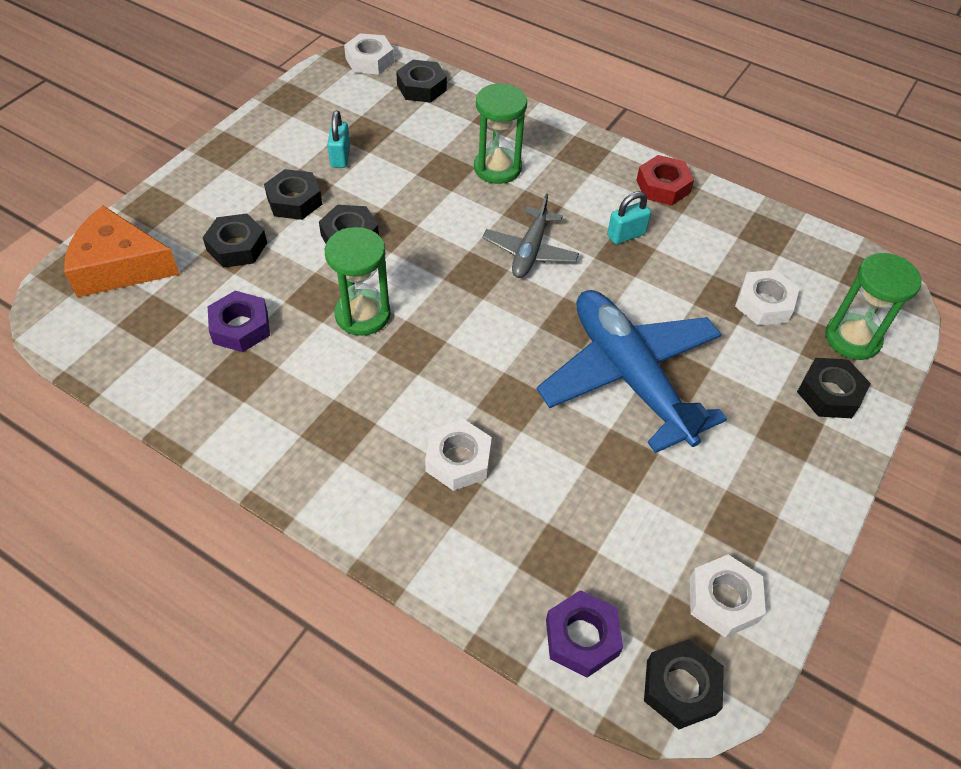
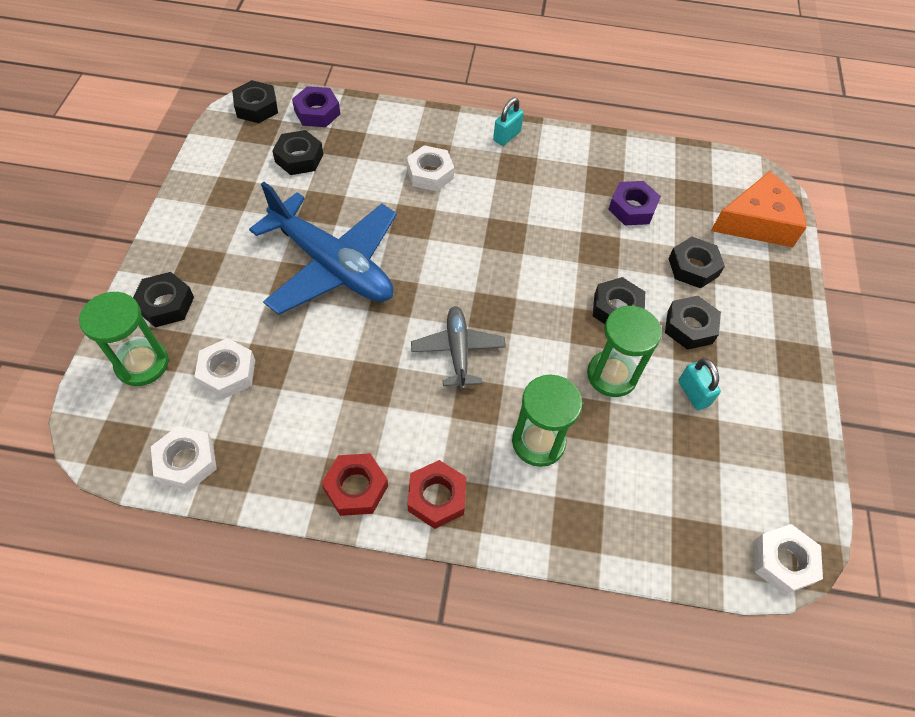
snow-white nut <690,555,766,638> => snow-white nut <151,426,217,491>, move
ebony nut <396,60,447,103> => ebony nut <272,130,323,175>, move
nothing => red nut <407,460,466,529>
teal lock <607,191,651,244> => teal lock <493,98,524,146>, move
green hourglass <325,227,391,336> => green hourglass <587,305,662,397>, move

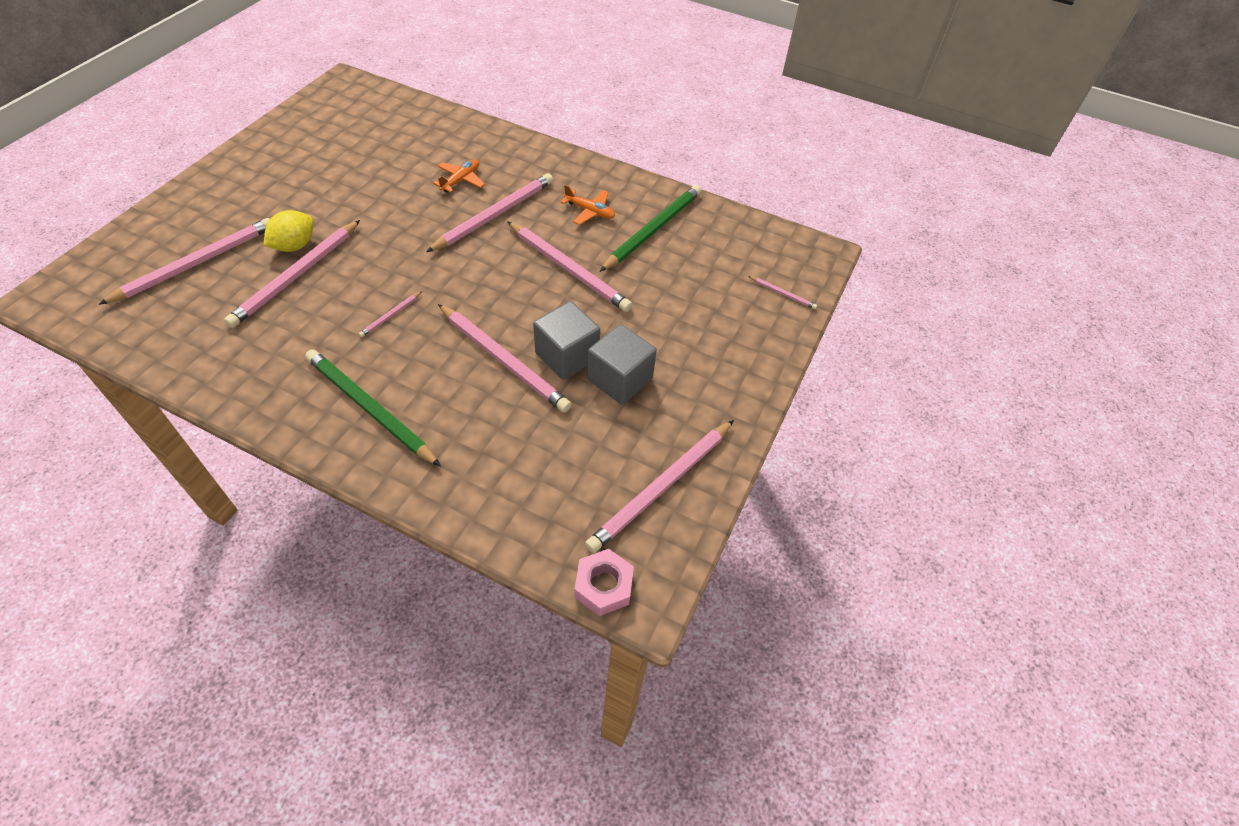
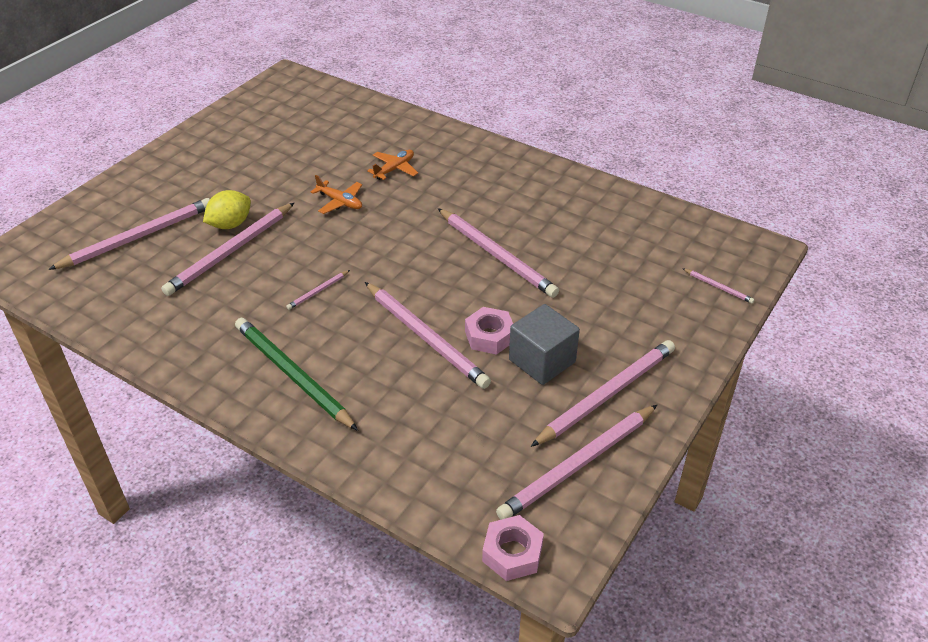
orange toy plane <561,185,615,225> => orange toy plane <311,175,362,214>, move
ash-grey block <533,301,600,380> => pink nut <465,307,513,355>
pink lead pencil <426,173,553,252> => pink lead pencil <531,340,675,447>, move
green lead pencil <600,185,701,272> => nothing

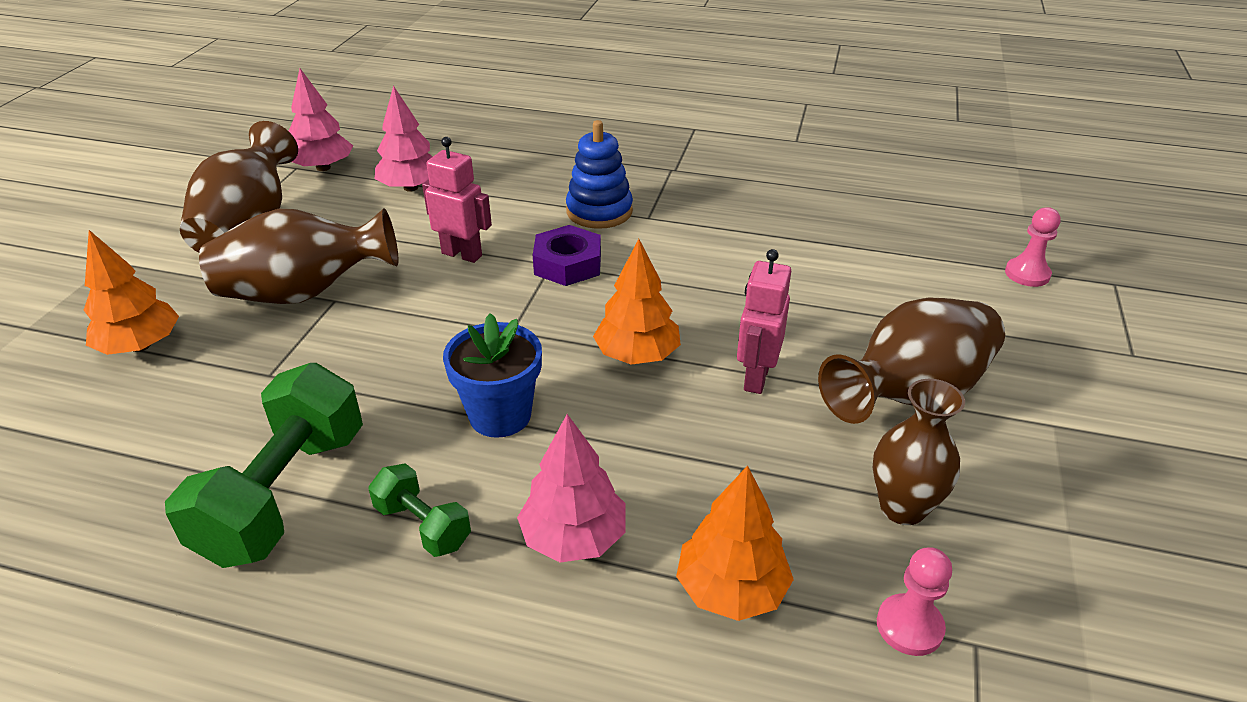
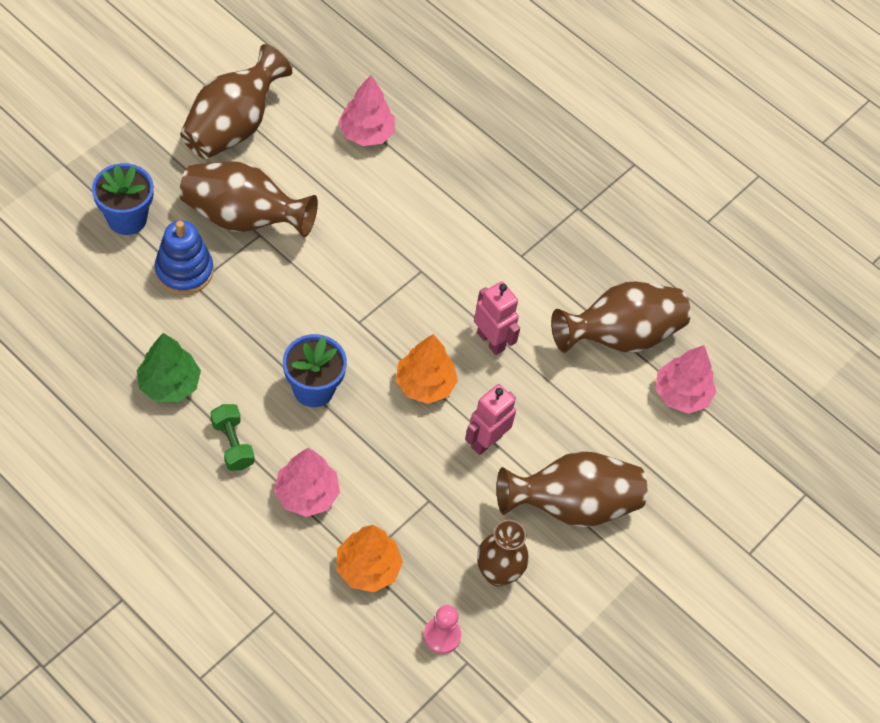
orange tree <84,230,179,355> => blue potted plant <92,163,154,235>
green dumbbell <165,363,363,568> => green tree <137,333,201,402>
blue ring stacker <566,120,633,229> => blue ring stacker <155,220,213,295>, move
pink toy robot <422,137,492,263> => pink toy robot <474,281,520,355>, move
nothing => russet vase <551,282,691,353>
pink tree <289,68,353,171> => pink tree <655,345,716,414>, move
violet nut <533,225,601,286> => nothing
pink chess pawn <1005,207,1061,287> => nothing

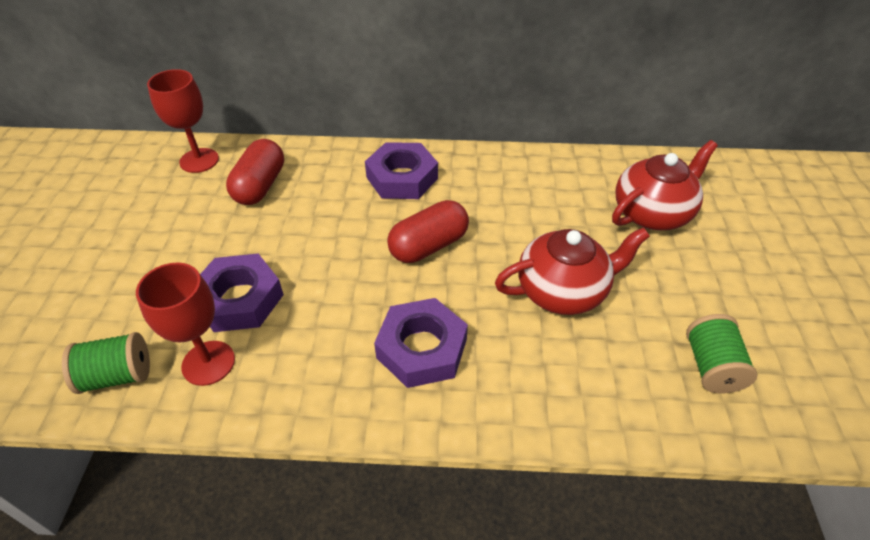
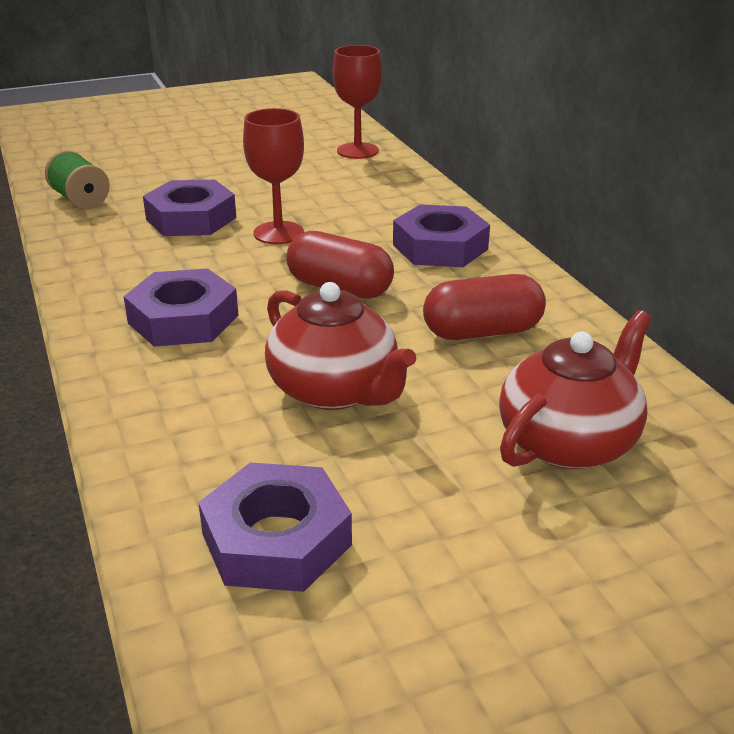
green bobbin <686,314,758,393> => violet nut <198,462,352,592>
red chalice <136,262,235,386> => red chalice <243,108,304,244>, move
red pill <226,139,284,205> => red pill <423,274,546,340>, move
red teapot <612,140,718,230> => red teapot <499,310,652,469>, 75 degrees counterclockwise

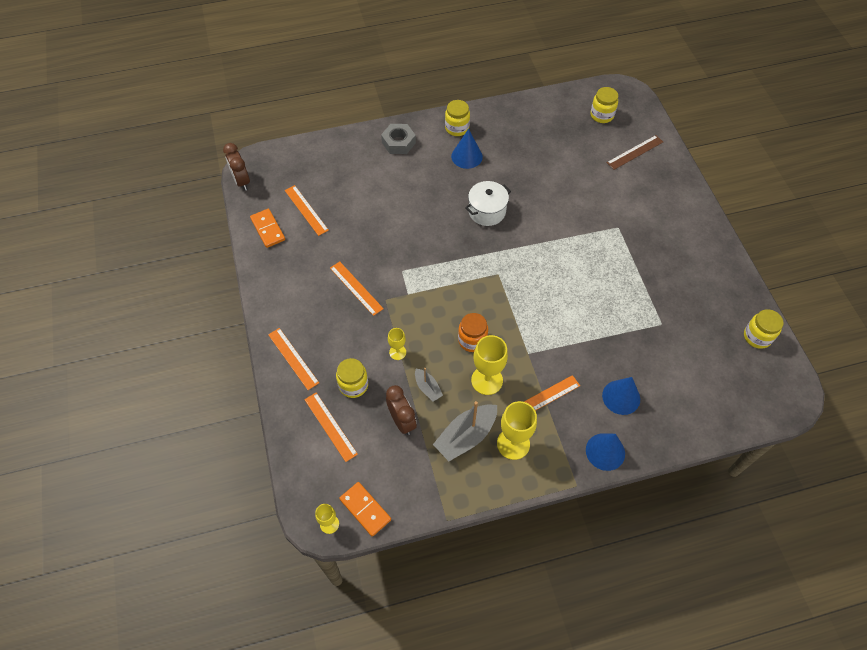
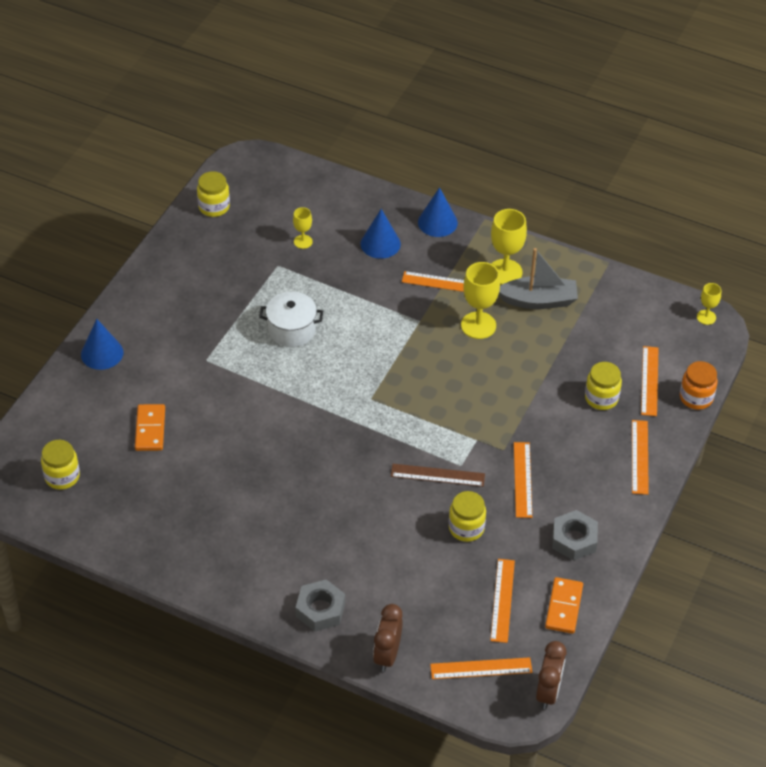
blue solid cone <451,129,483,169> => blue solid cone <81,319,123,370>, move
orange domino piece <339,482,391,536> => orange domino piece <135,404,165,451>, move
snow-white stockpot <465,181,511,226> => snow-white stockpot <259,292,323,347>, move
bright yellow chalice <388,328,406,360> => bright yellow chalice <293,207,313,249>, move
russet clock <386,385,417,435> => russet clock <373,604,403,672>, move
russet measuring stick <606,135,663,170> => russet measuring stick <391,464,485,487>, move
nothing => orange measuring stick <430,657,532,679>
bright yellow jar <445,100,470,136> => bright yellow jar <449,491,486,542>, move
nothing => ash-grey nut <552,510,598,561>
orange jar <458,313,488,352> => orange jar <680,361,718,410>, move
ash-grey boat <415,368,443,402> => nothing

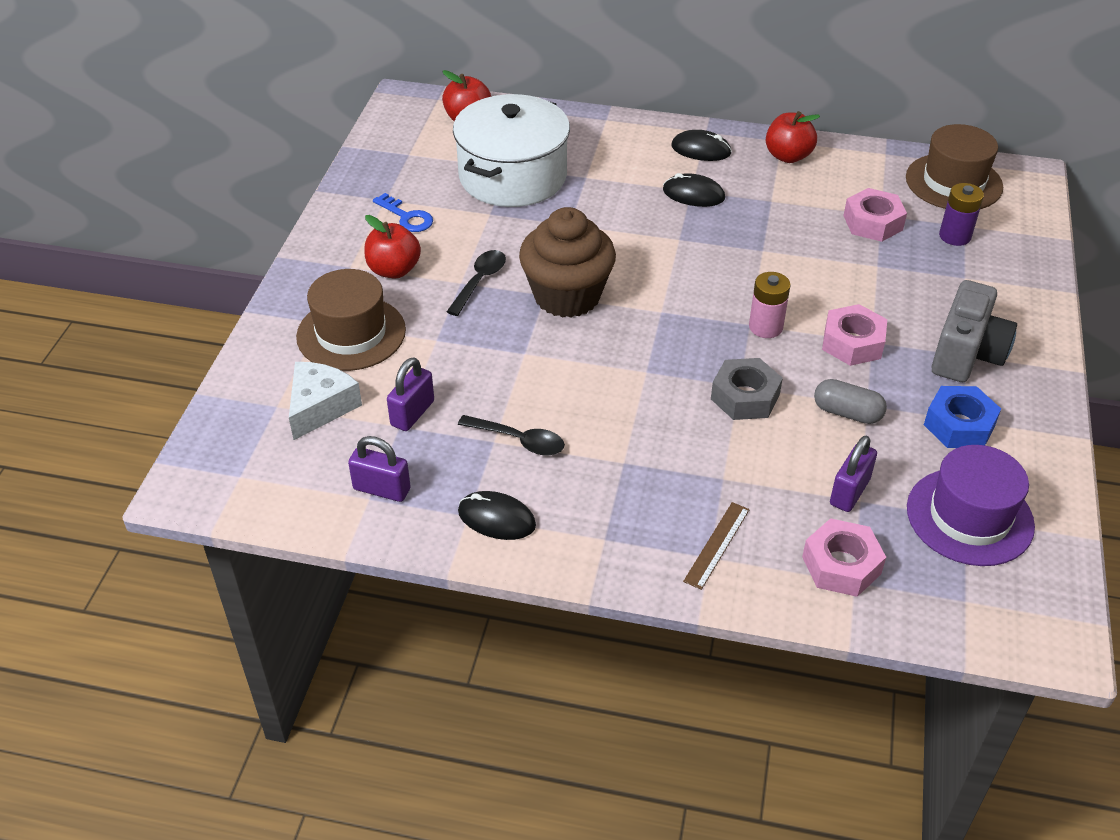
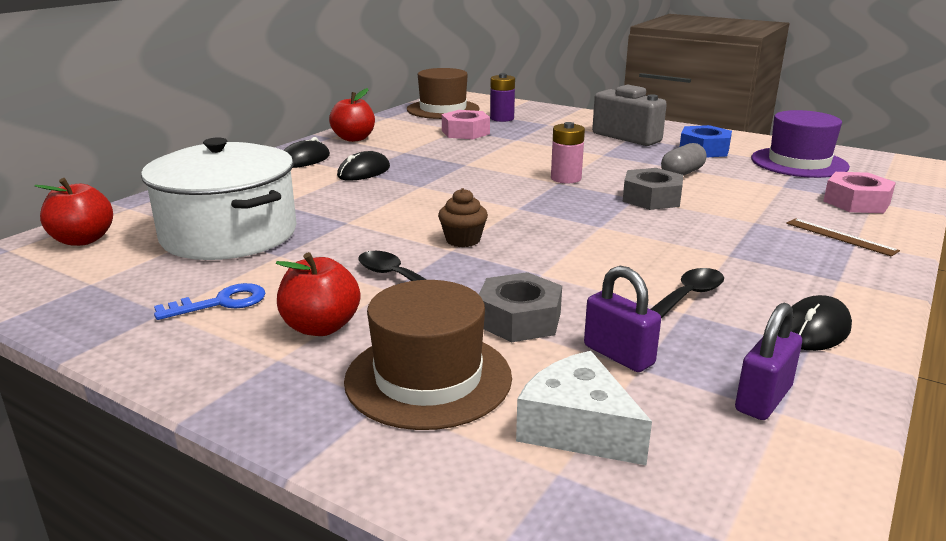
russet fairy cake <519,207,616,318> => russet fairy cake <438,188,488,247>, x0.46
nothing => ash-grey nut <479,272,562,342>
pink nut <822,304,887,366> => nothing
violet lock <830,436,877,512> => nothing

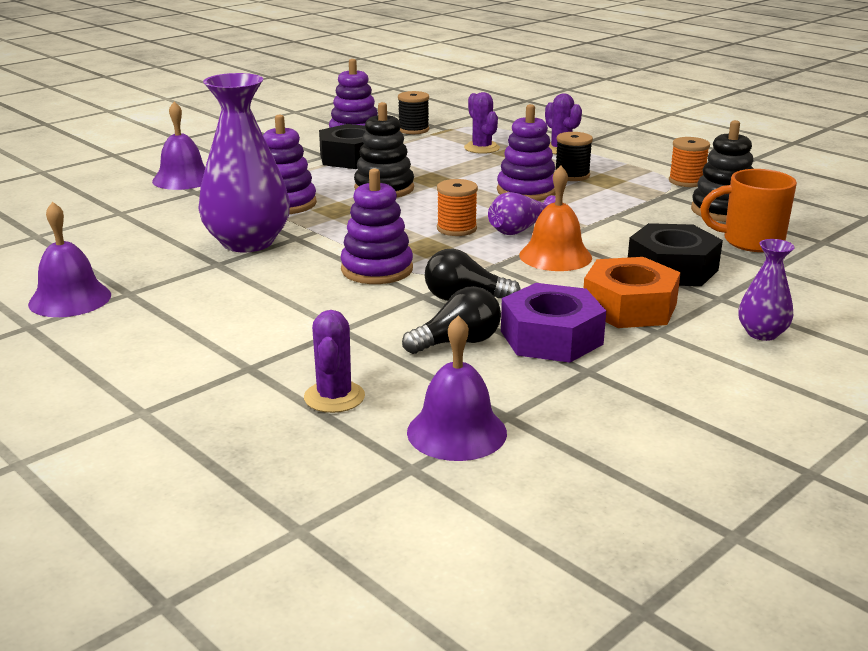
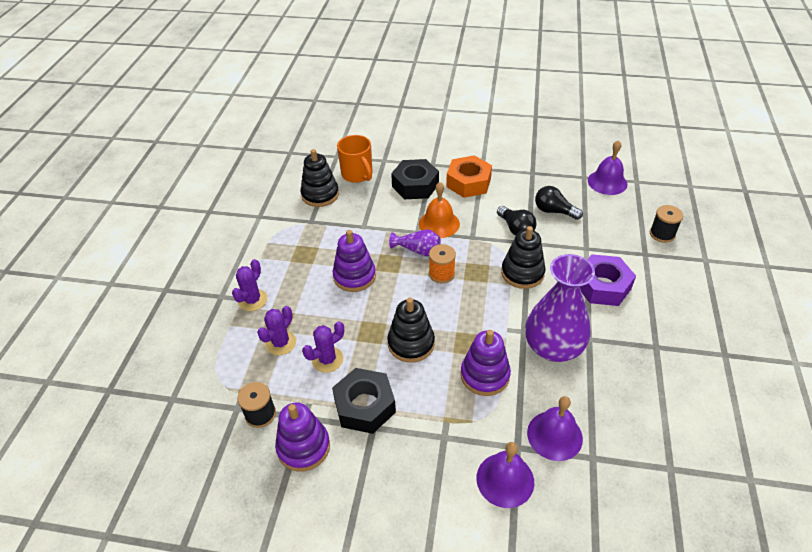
violet prickly plant <304,310,365,413> => violet prickly plant <302,321,344,373>, move
violet ring stacker <340,168,413,284> => ebony ring stacker <501,226,546,289>
violet bell <28,201,111,317> => violet bell <527,396,583,461>, move
violet nut <501,283,606,363> => violet nut <580,254,636,306>, move
ebony bobbin <555,132,593,181> => ebony bobbin <650,205,683,243>, move
orange bobbin <669,137,710,187> => nothing
violet vase <738,239,795,341> => nothing

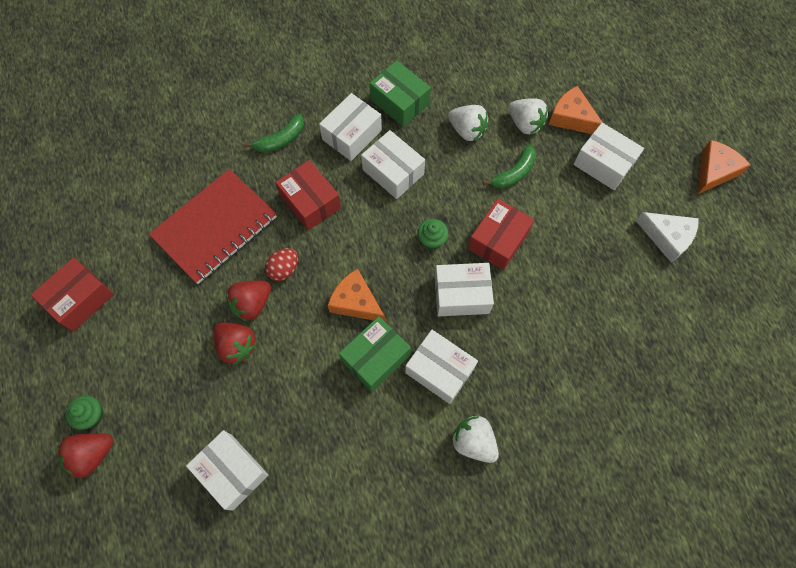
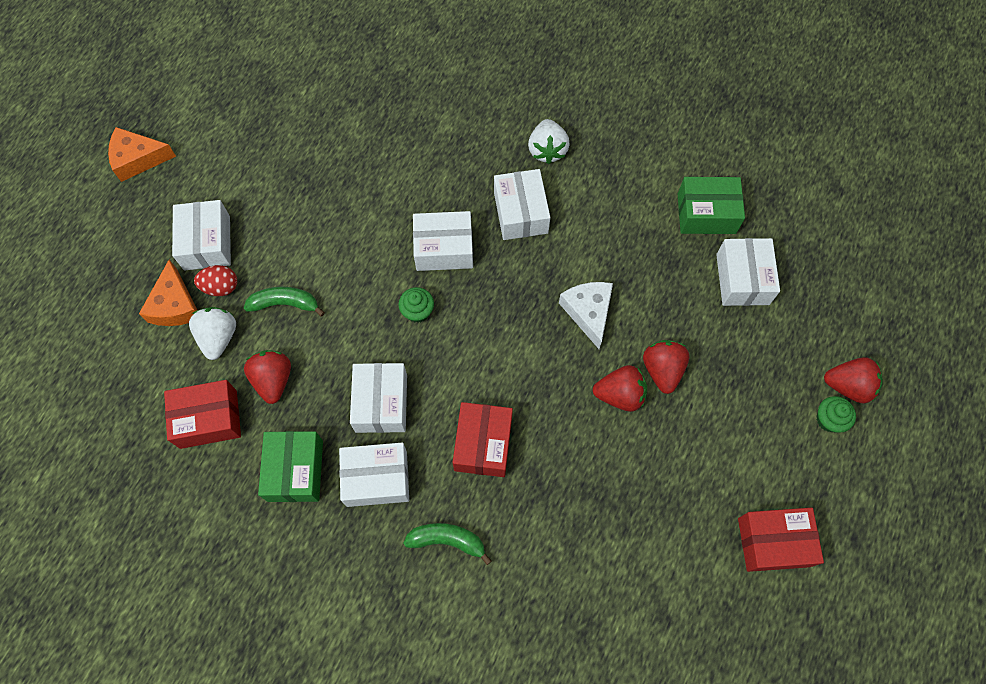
red parcel <468,199,534,270> => red parcel <164,380,241,449>, move
red toy egg <265,248,298,281> => red toy egg <194,265,237,296>, move
snow-white toy strawberry <448,105,489,141> => red toy strawberry <244,350,291,404>
snow-white parcel <434,263,494,316> => snow-white parcel <413,211,473,271>, 45 degrees counterclockwise
snow-white piece of cheese <636,212,699,263> => snow-white piece of cheese <559,282,613,349>, move
green parcel <339,316,411,392> => green parcel <678,177,745,234>, move
red notepad <149,169,277,284> => nothing
orange piece of cheese <328,269,385,321> => nothing

